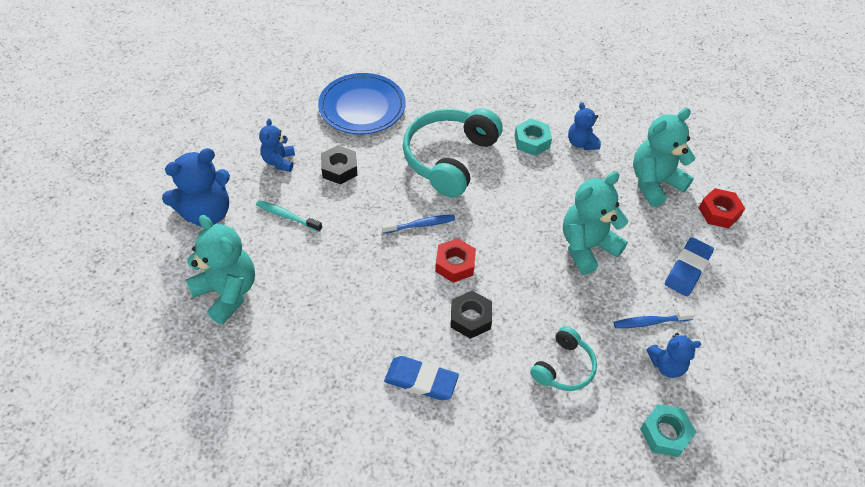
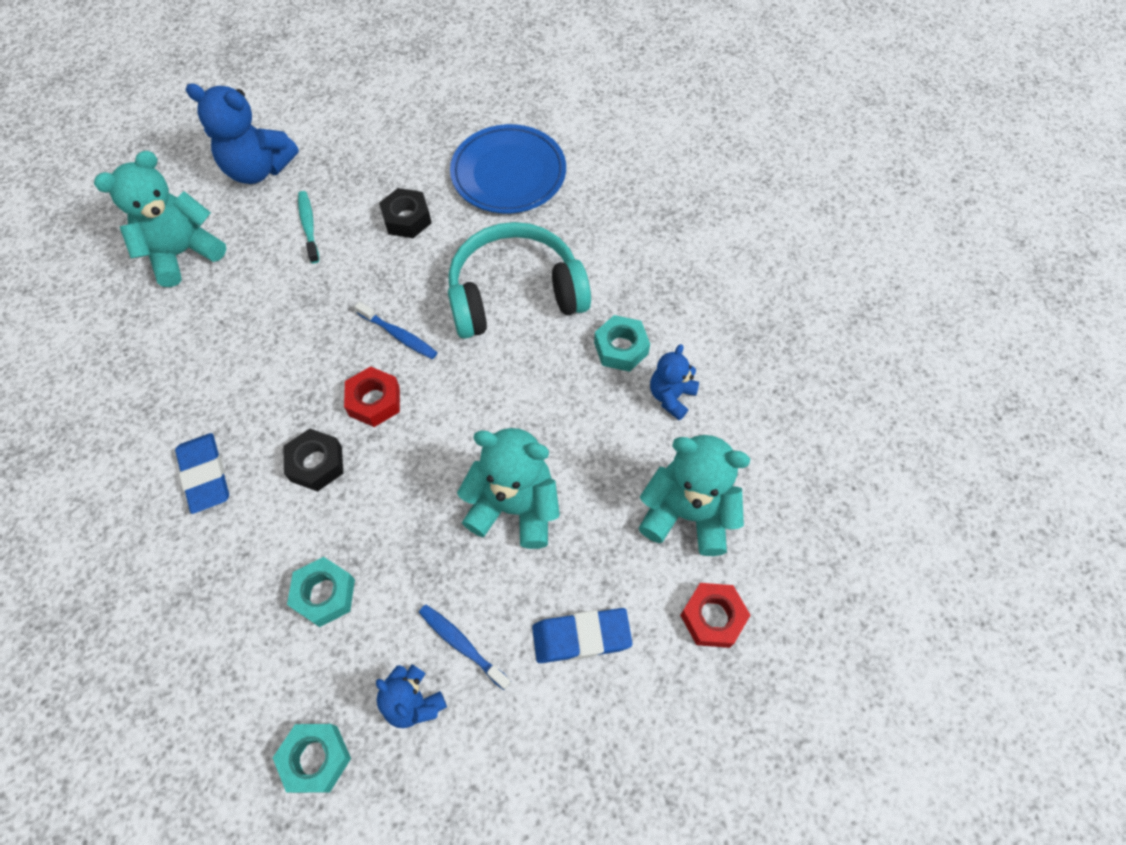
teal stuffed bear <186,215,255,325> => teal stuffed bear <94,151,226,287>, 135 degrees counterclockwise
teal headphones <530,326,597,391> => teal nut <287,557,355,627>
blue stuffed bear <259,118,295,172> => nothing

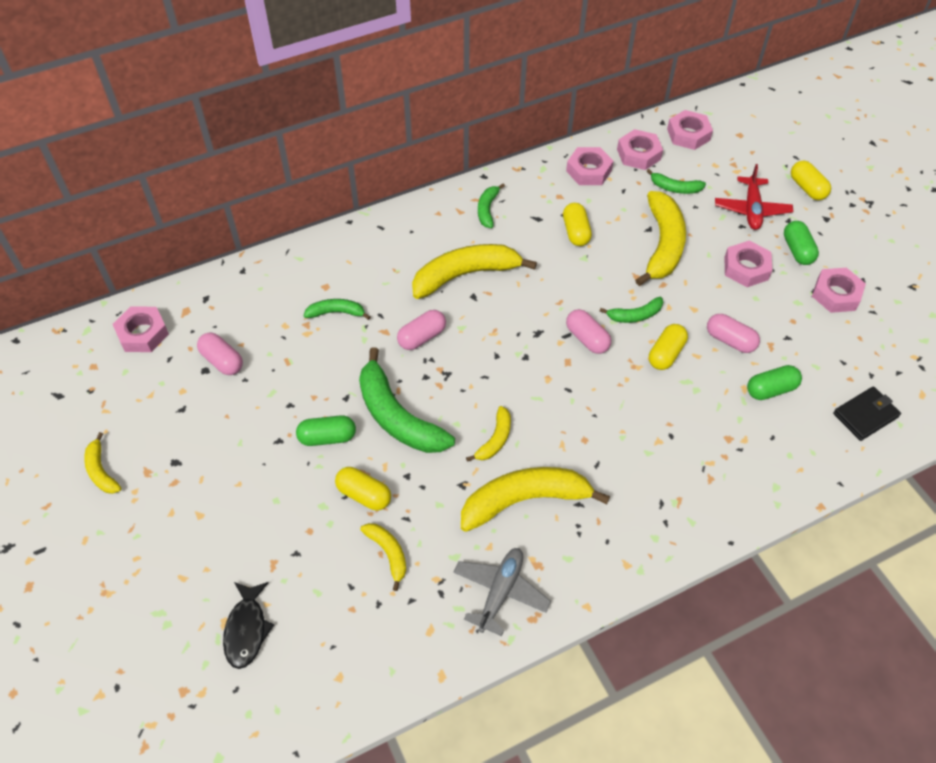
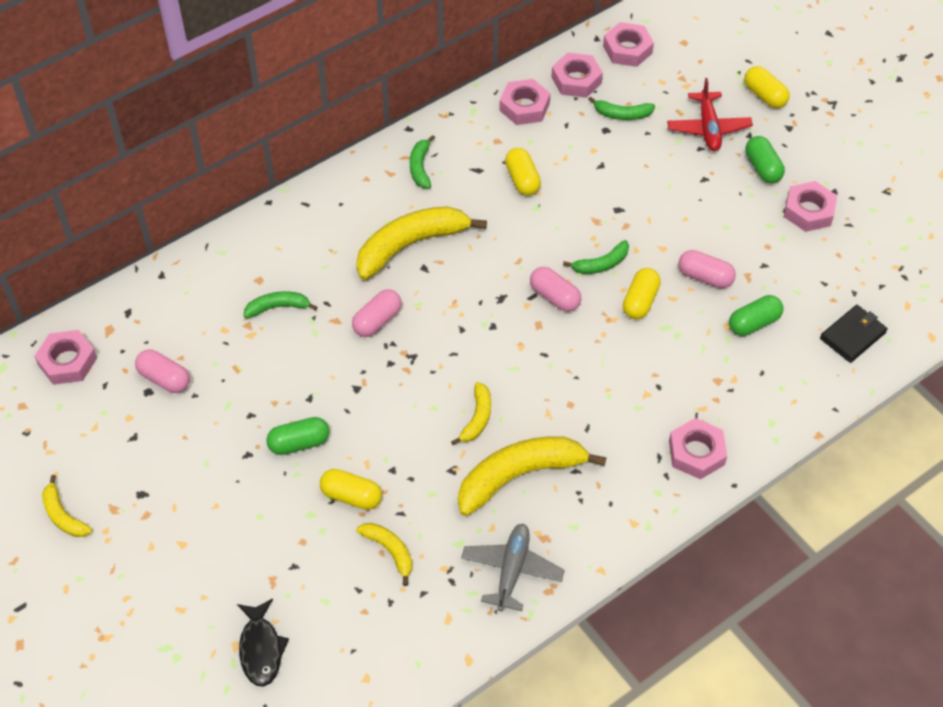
pink nut <724,241,772,287> => pink nut <669,418,727,479>, move
green toy banana <359,347,455,453> => nothing
bright yellow toy banana <635,191,686,286> => nothing

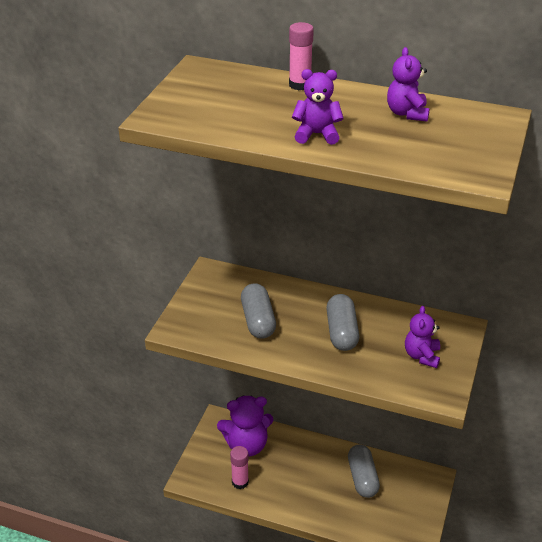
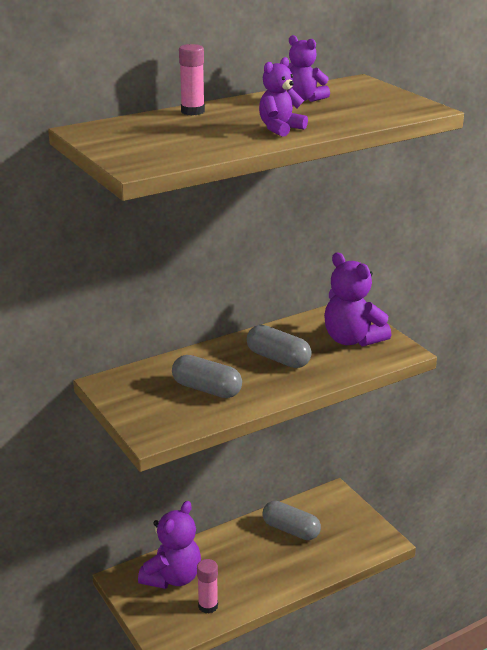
violet stuffed bear <405,306,440,368> => violet stuffed bear <324,252,391,347>, x1.67

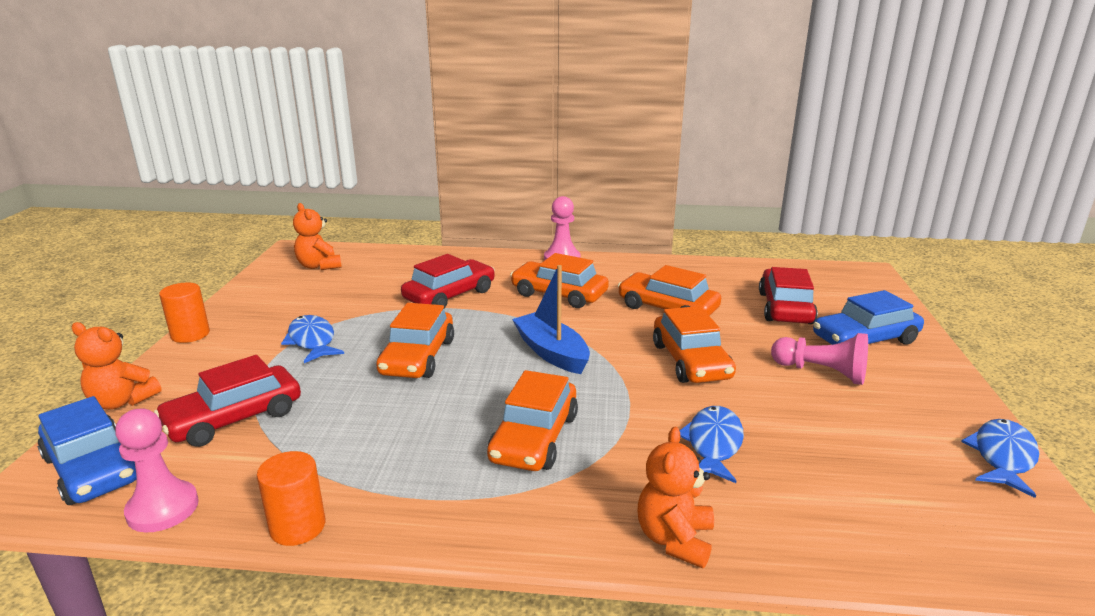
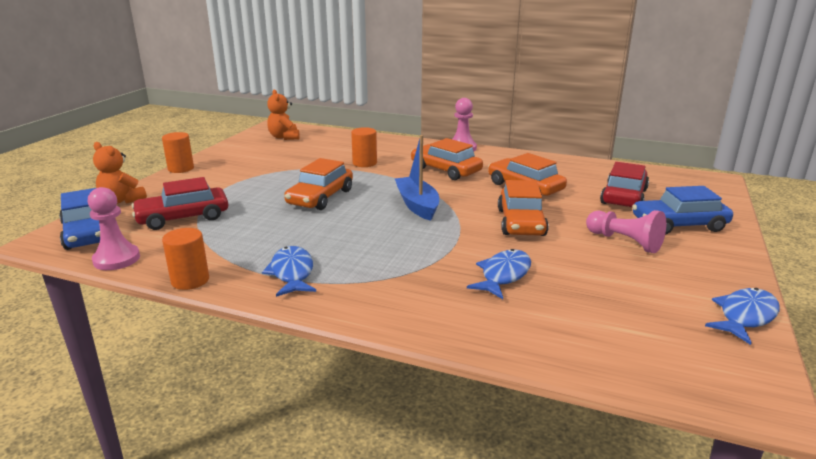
blue fish <281,315,344,363> => blue fish <262,246,316,297>, move
red toy car <401,254,495,308> => orange cylinder <351,127,377,167>
orange toy car <487,370,578,471> => nothing
orange stuffed bear <638,426,714,568> => nothing

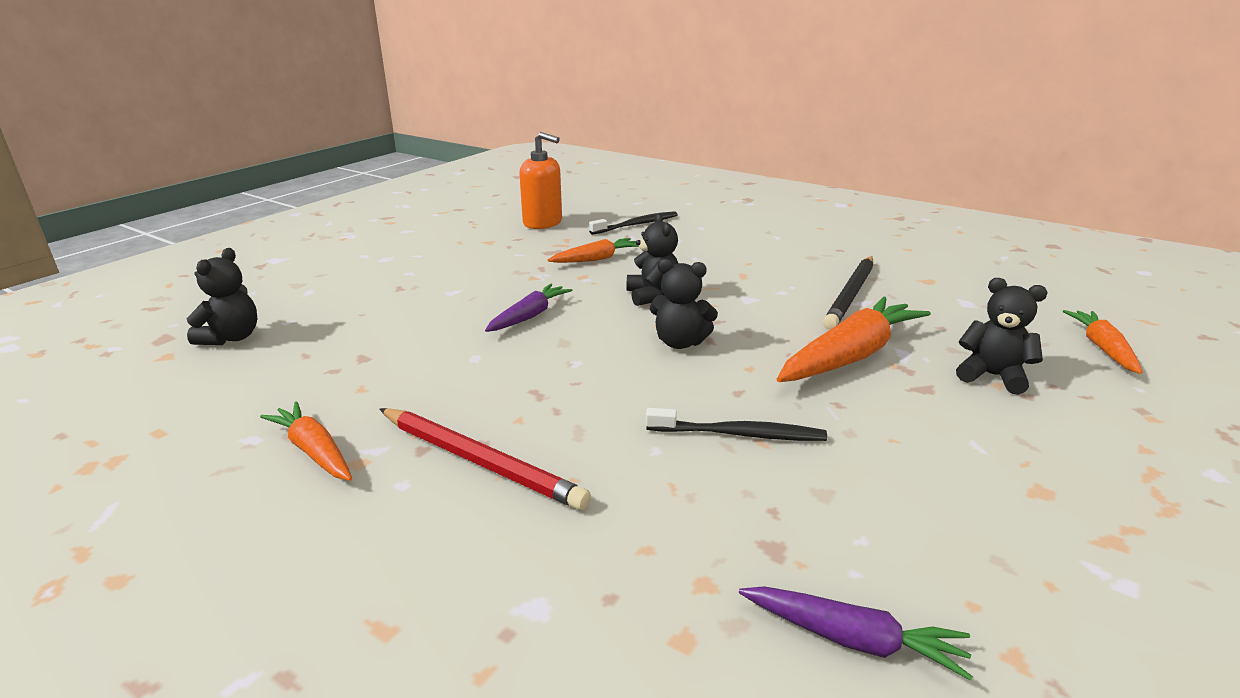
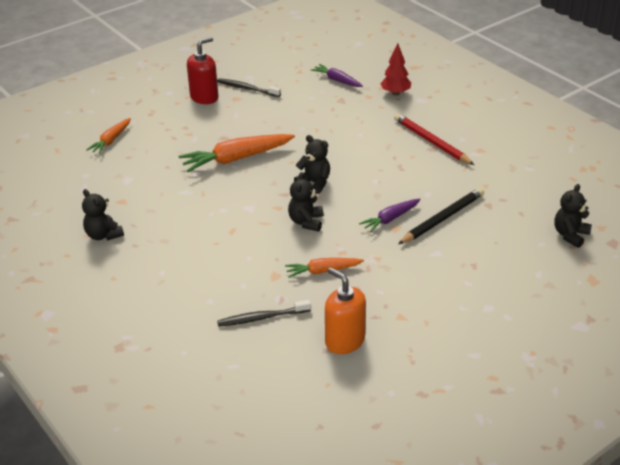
ebony stuffed bear <956,278,1047,395> => ebony stuffed bear <82,189,124,241>, move
nothing => red soap dispenser <187,37,218,104>
ebony tooth brush <646,408,827,441> => ebony tooth brush <217,78,281,97>, move
nothing => red tree <380,43,411,96>
ebony lead pencil <823,256,873,329> => ebony lead pencil <398,188,484,244>, move
orange toy carrot <260,401,352,481> => nothing

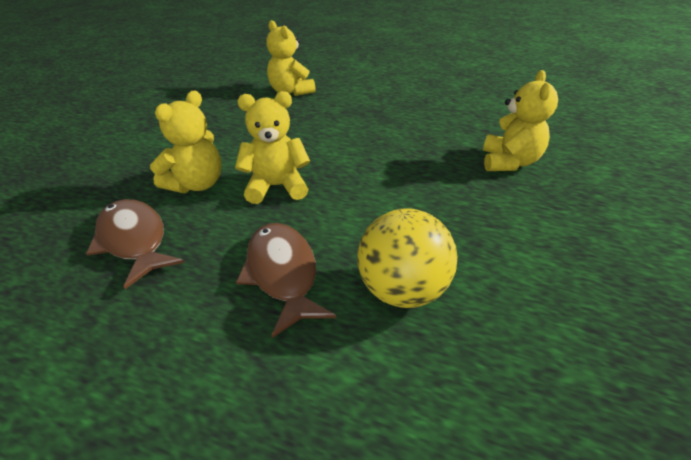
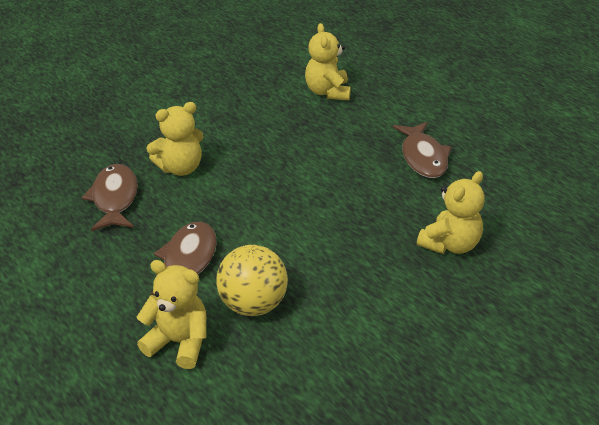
bright yellow stuffed bear <235,91,310,204> => bright yellow stuffed bear <137,260,206,369>, move
nothing => russet fish <393,122,452,178>

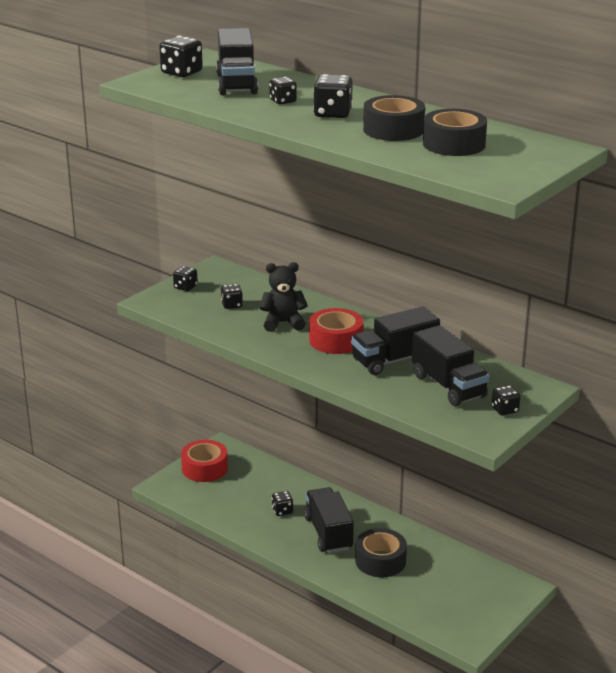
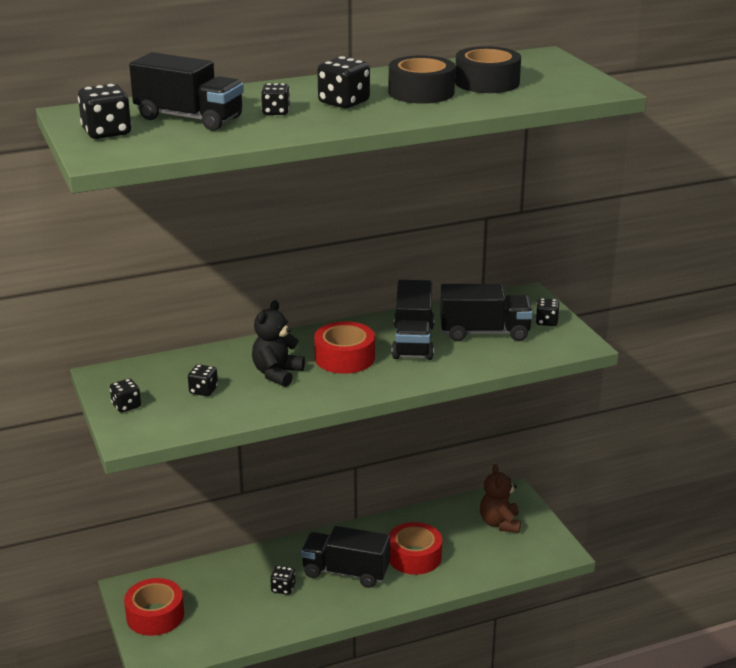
ebony sticky tape <355,528,407,577> => red sticky tape <389,522,442,575>
nothing => russet stuffed bear <480,464,521,533>

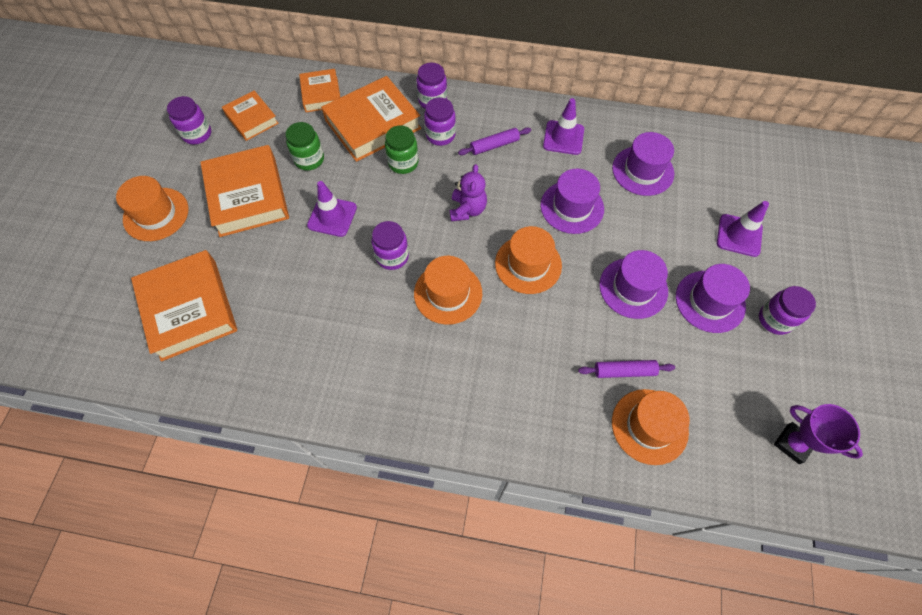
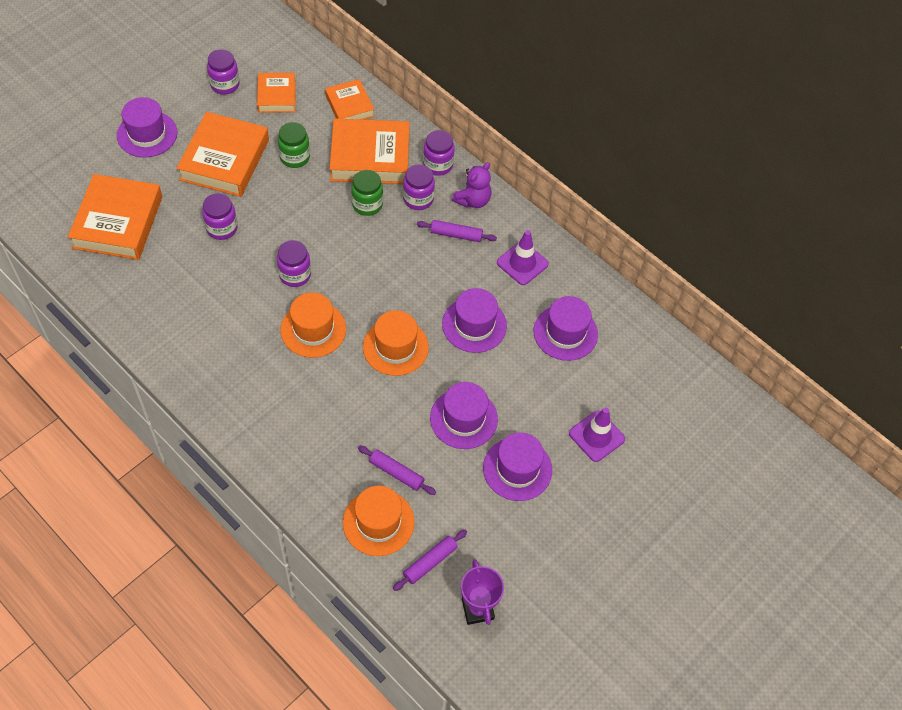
orange hat <116,176,189,241> => violet hat <117,97,178,157>
violet jar <759,286,816,335> => violet jar <202,193,238,240>, move
orange hardback <299,69,340,112> => orange hardback <325,79,374,120>, 45 degrees counterclockwise
nothing => violet dough roller <393,530,467,591>
violet stuffed bear <450,164,487,221> => violet stuffed bear <452,162,491,208>, move
violet road cone <307,181,357,237> => nothing

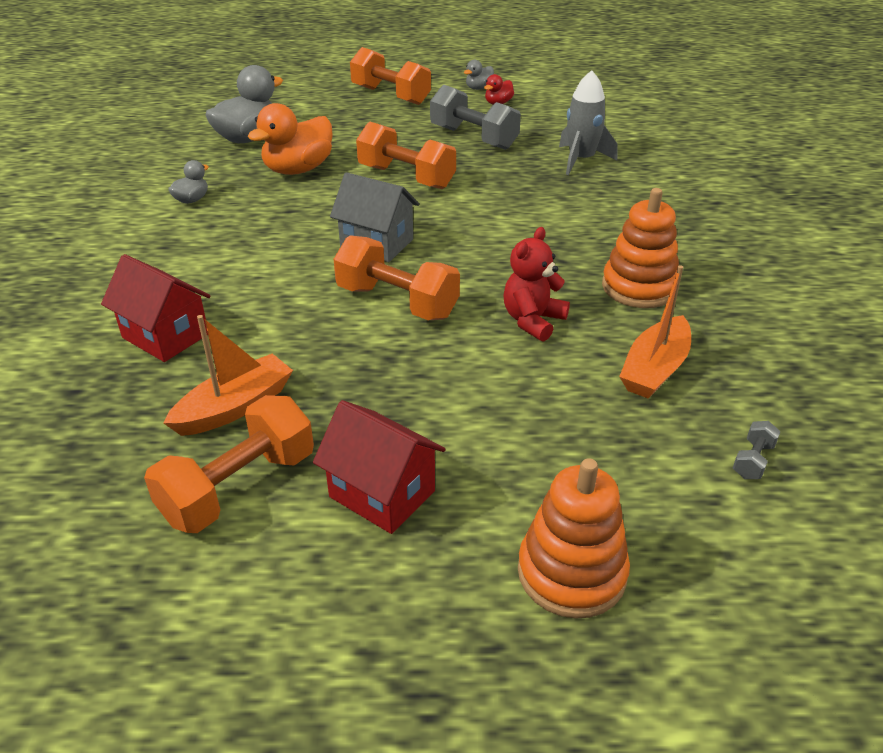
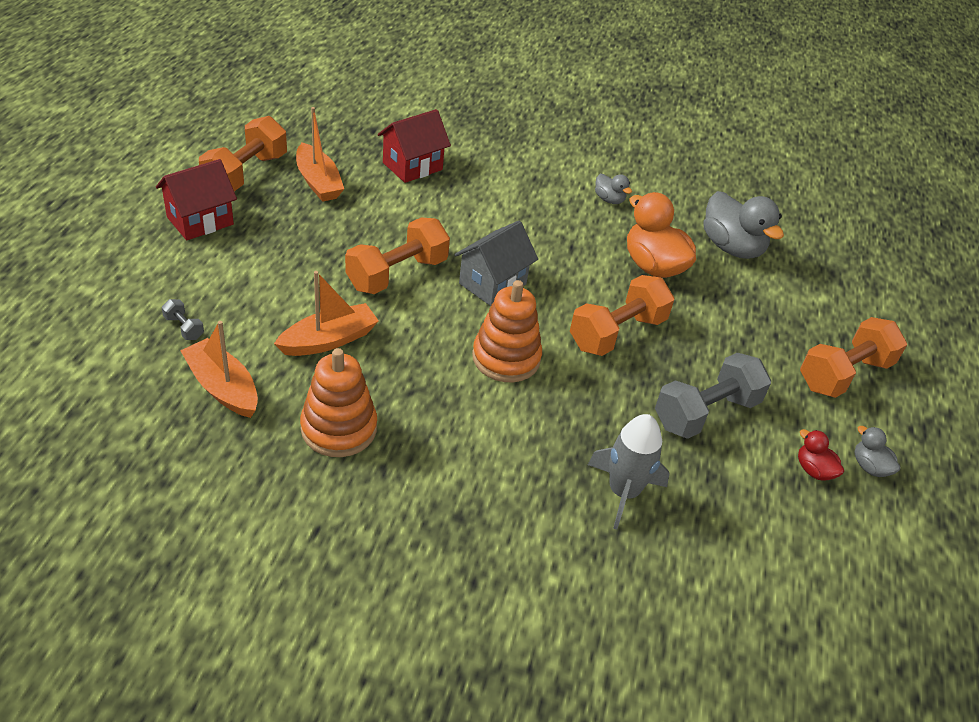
ash-grey dumbbell <733,421,781,479> => ash-grey dumbbell <162,299,204,340>, move
orange dumbbell <144,395,314,533> => orange dumbbell <199,116,287,191>, 60 degrees clockwise
red stuffed bear <503,227,570,342> => orange boat <274,271,379,356>
orange ring stacker <518,458,630,619> => orange ring stacker <472,280,542,382>, move

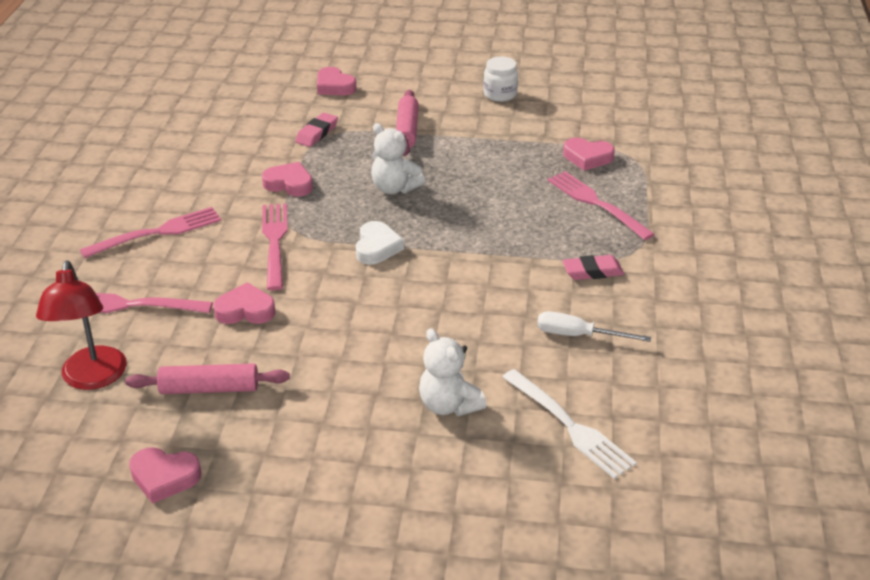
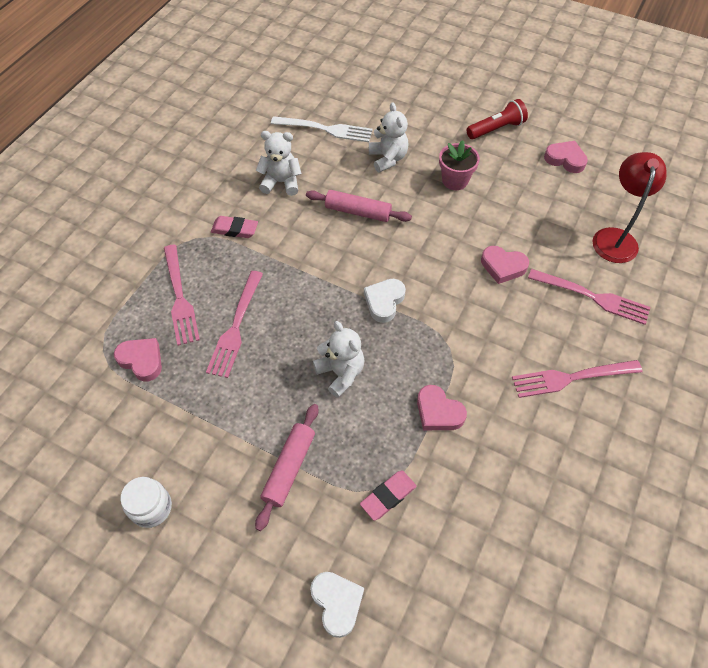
pink dinner fork <262,203,288,290> => pink dinner fork <206,271,263,378>, move
snow-white flat screwdriver <537,311,651,342> => snow-white stuffed bear <256,131,302,196>
snow-white dinner fork <502,369,637,479> => snow-white dinner fork <271,116,372,142>, 120 degrees clockwise
pink dough roller <125,363,290,394> => pink dough roller <306,190,412,222>, move
pink heart <317,67,357,96> => snow-white heart <310,572,364,638>
nothing => pink potted plant <439,140,480,190>
nothing => red torch <467,99,528,139>

